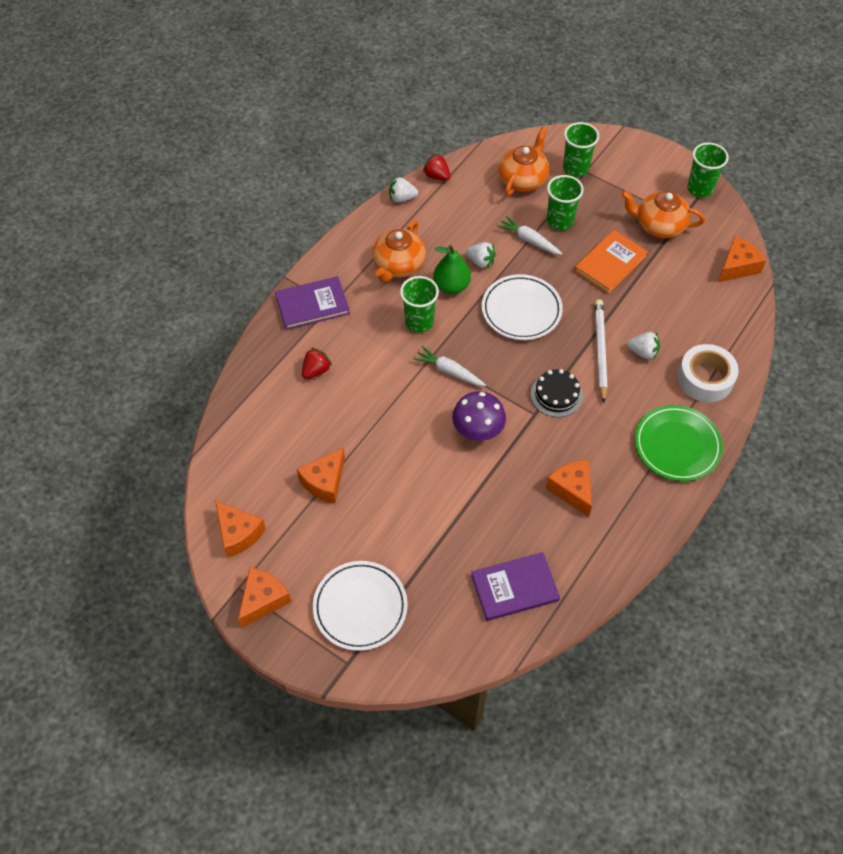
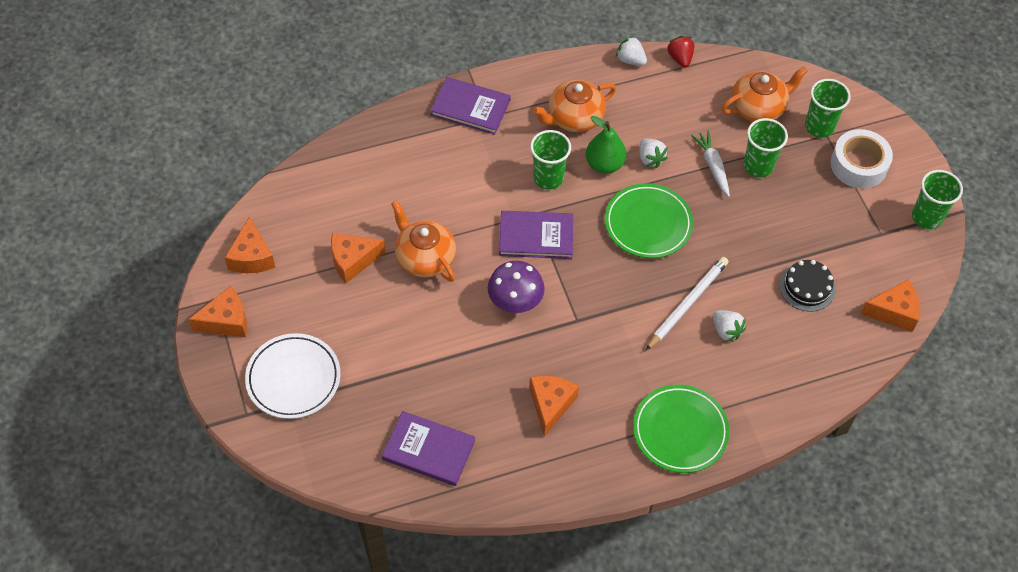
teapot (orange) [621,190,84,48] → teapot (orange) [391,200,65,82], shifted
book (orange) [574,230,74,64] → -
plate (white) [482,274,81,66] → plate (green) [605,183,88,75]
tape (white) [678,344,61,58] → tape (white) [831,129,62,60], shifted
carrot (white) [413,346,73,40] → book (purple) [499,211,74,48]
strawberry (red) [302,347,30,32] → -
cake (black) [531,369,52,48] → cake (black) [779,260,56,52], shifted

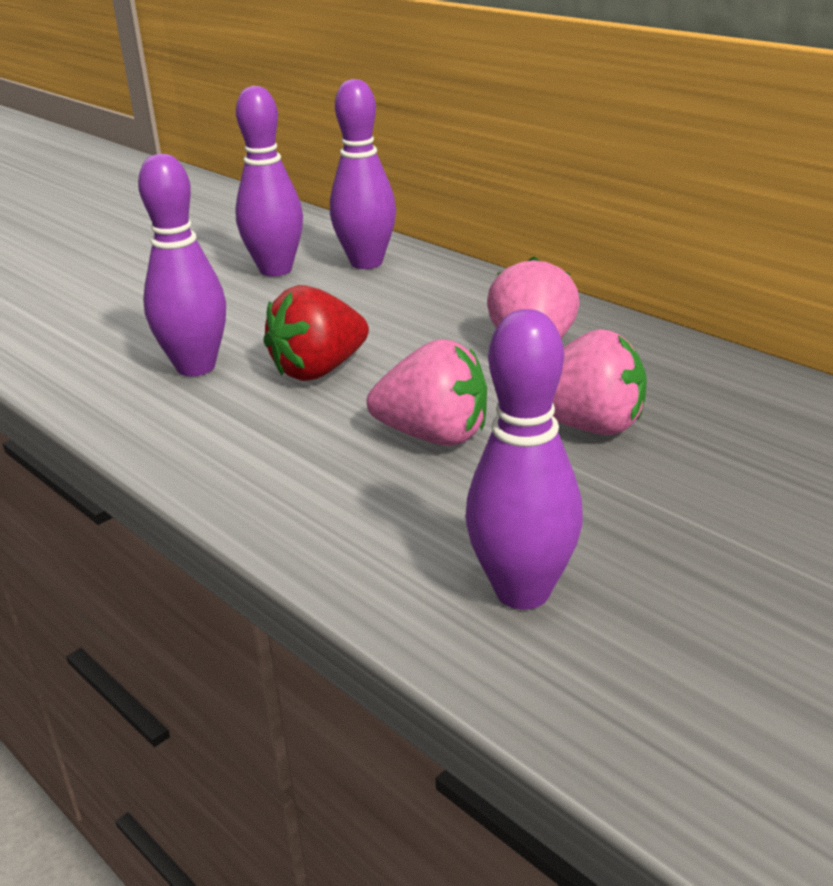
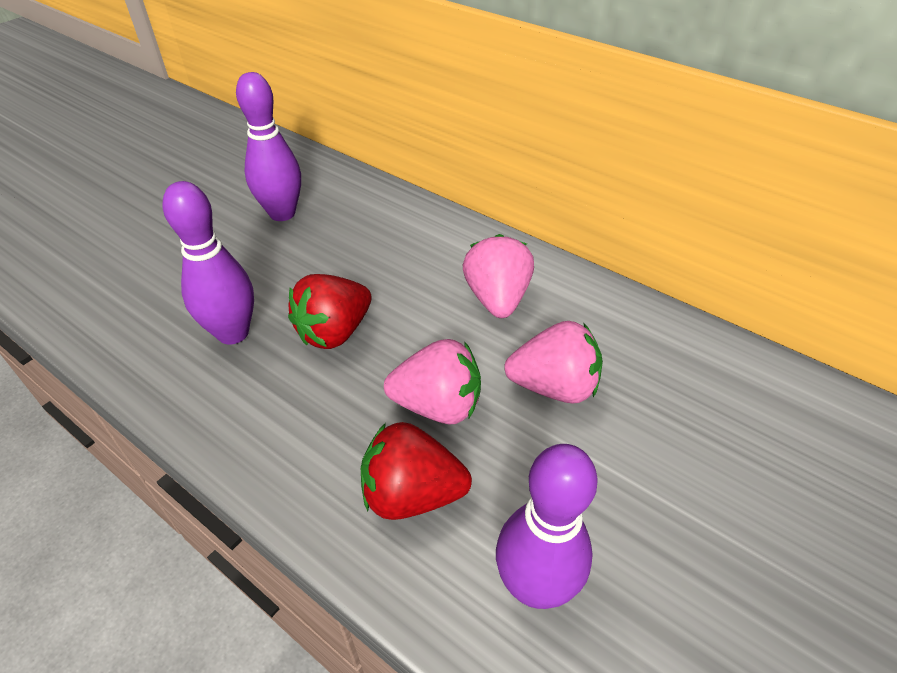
bowling pin (purple) [330,79,66,190] → -
- → strawberry (red) [361,422,111,98]

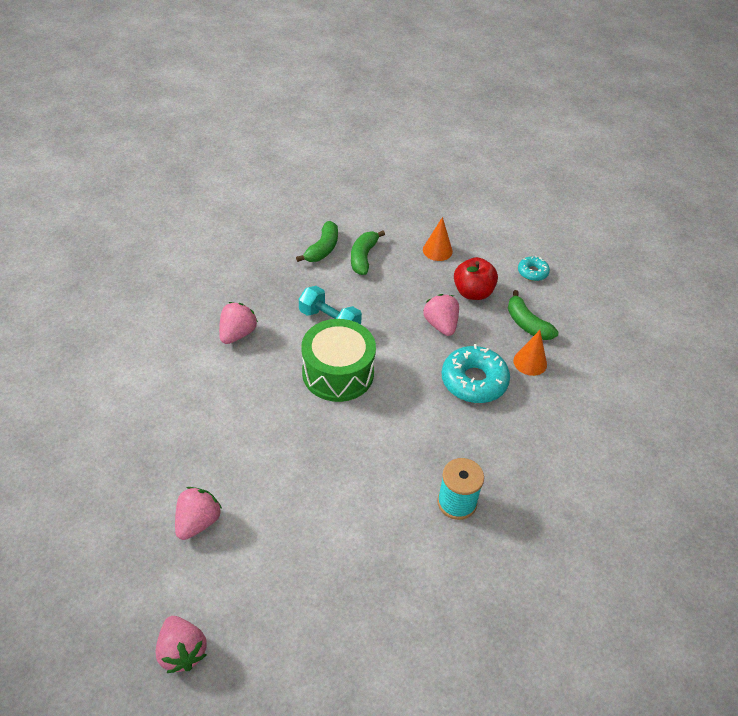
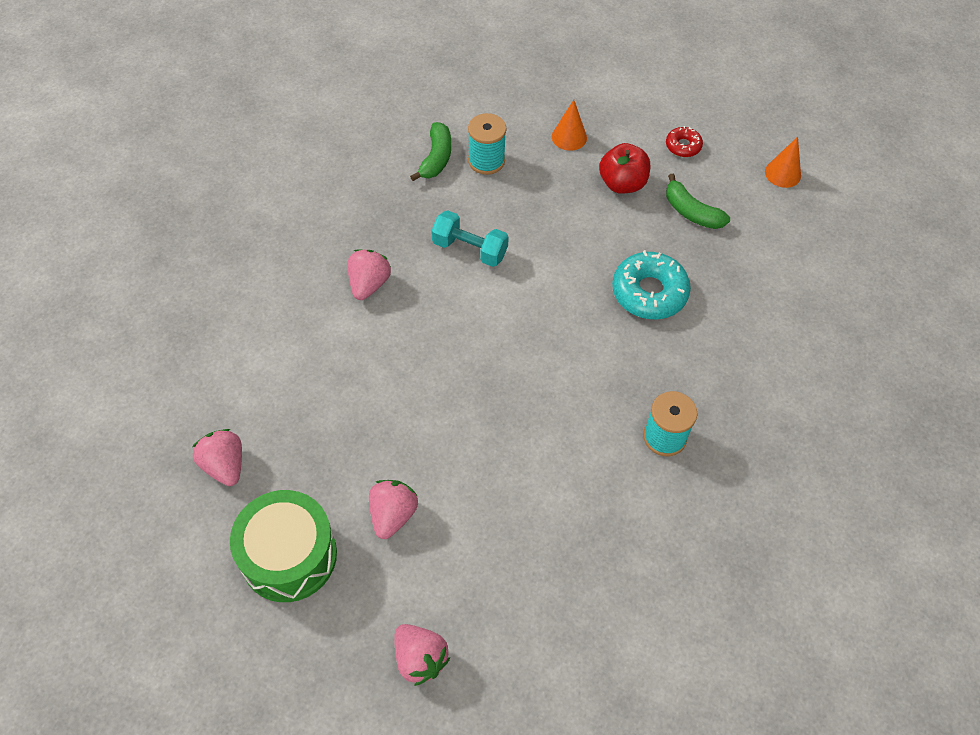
banana (green) [351,231,34,44] → spool (turquoise) [468,113,39,62]
donut (turquoise) [518,256,32,25] → donut (red) [666,126,37,31]
strawberry (pink) [423,294,36,42] → strawberry (pink) [192,429,50,57], shifted
drum (green) [301,319,75,83] → drum (green) [230,490,107,112], shifted
cone (orange) [513,330,34,46] → cone (orange) [765,137,36,51], shifted

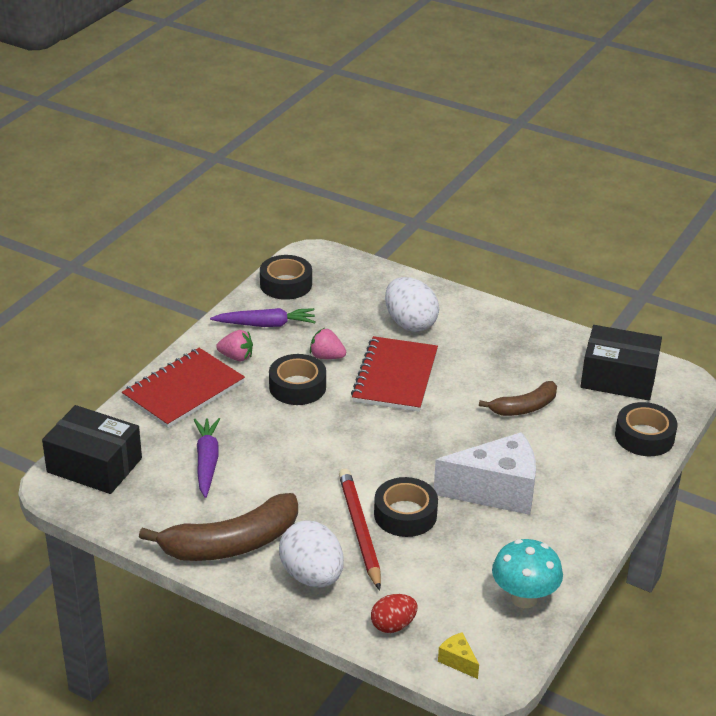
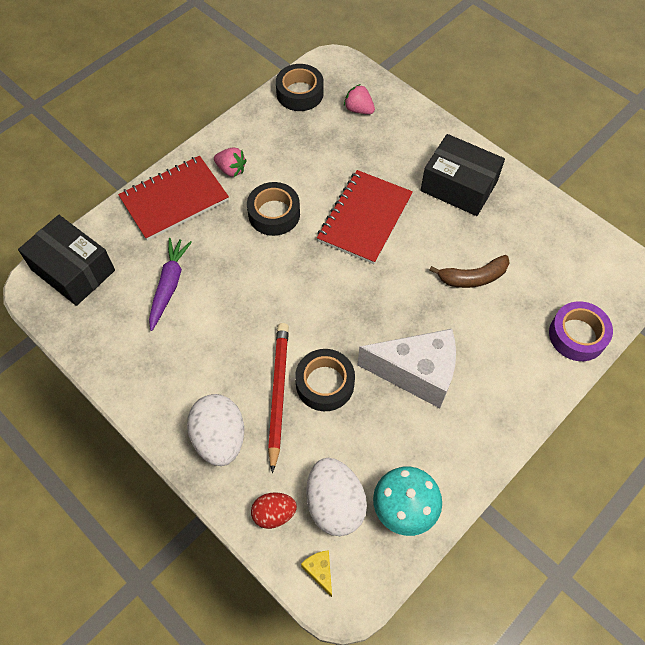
egg (white) [385,277,54,55] → egg (white) [306,458,61,78], shifted
carrot (purple) [210,308,106,19] → -
box (black) [580,325,82,75] → box (black) [420,134,85,82], shifted
strawberry (pink) [310,328,36,31] → strawberry (pink) [344,84,31,30], shifted
tape (black) [615,402,62,54] → tape (purple) [549,301,64,60]
banana (brown) [139,493,159,68] → -

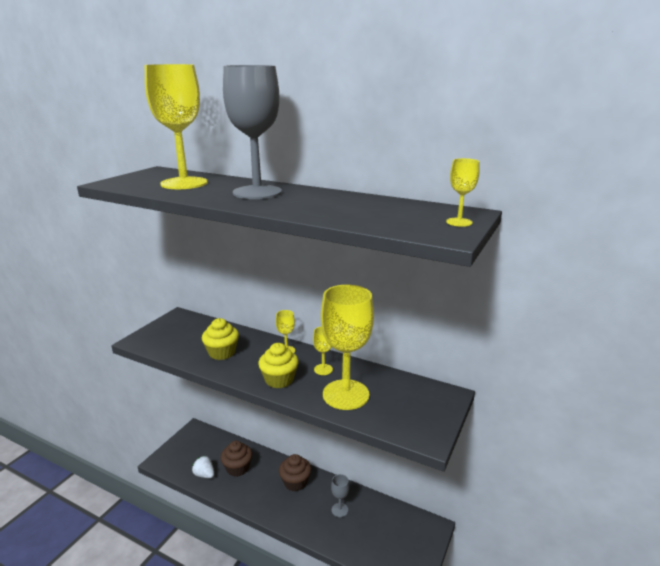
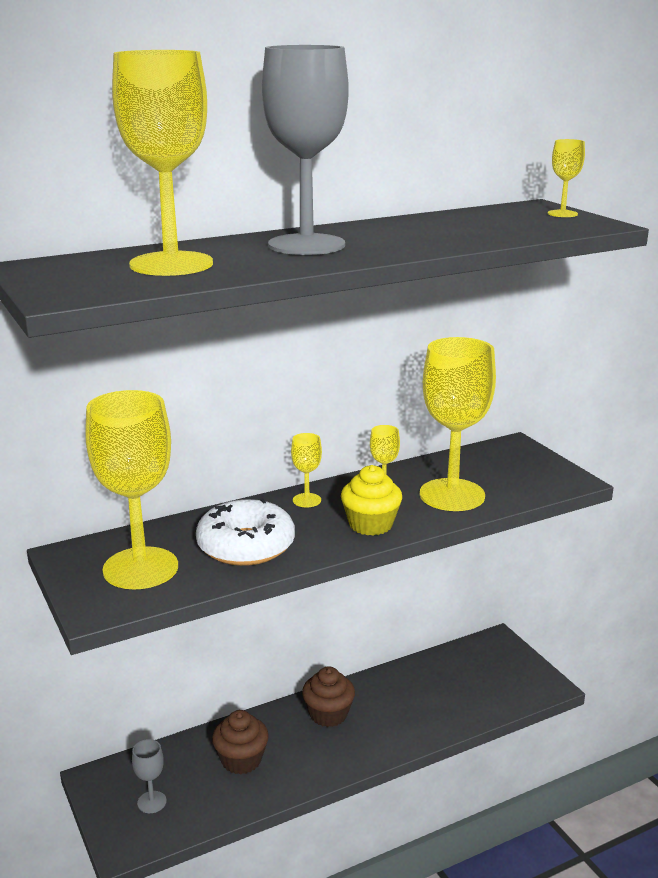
cupcake (yellow) [202,318,37,42] → donut (white) [196,498,99,68]
strawberry (white) [192,455,22,23] → -
goblet (grey) [331,474,18,43] → goblet (grey) [132,739,35,74], shifted
- → goblet (yellow) [85,390,93,199]

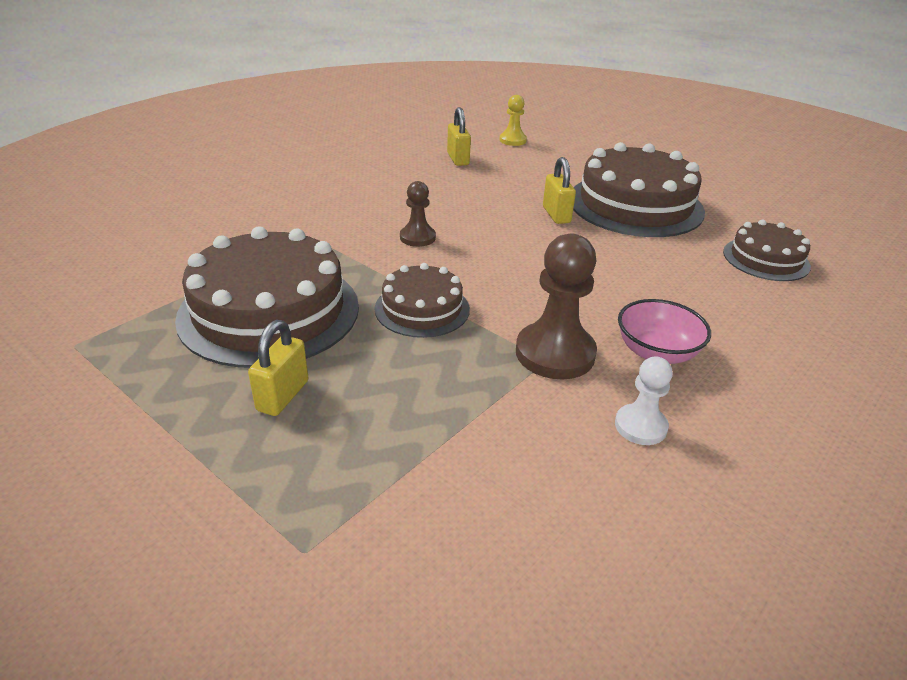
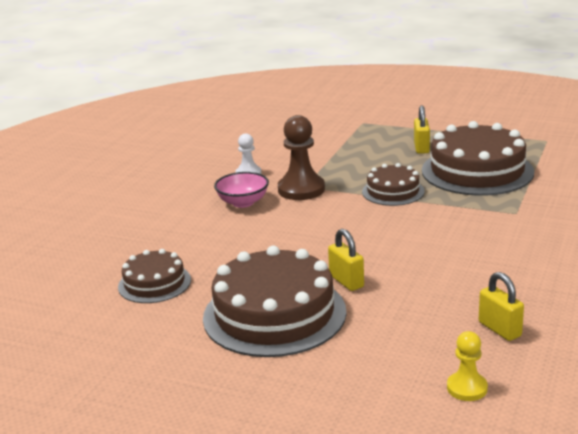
pawn (brown) [400,181,36,66] → -

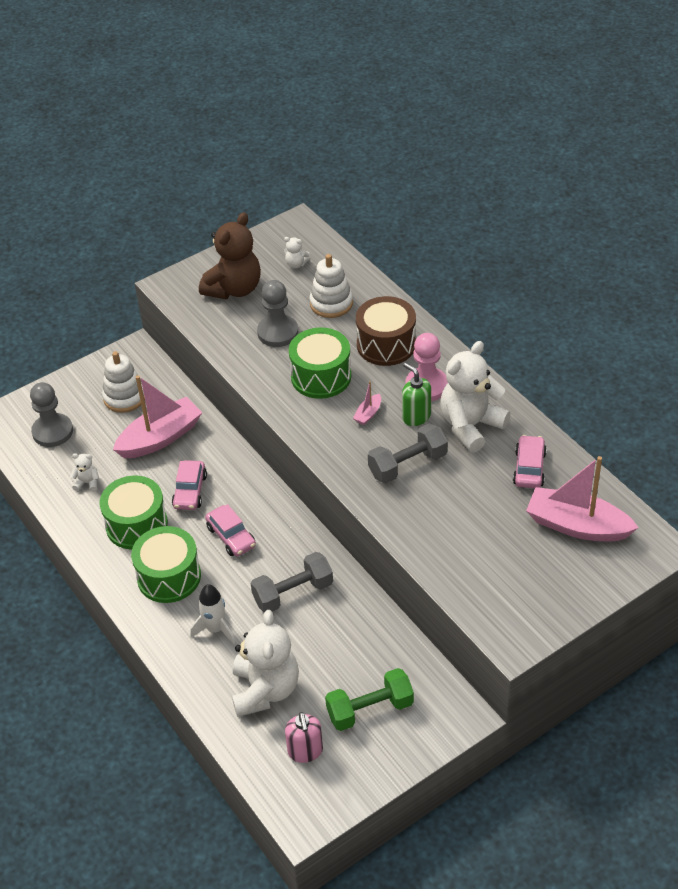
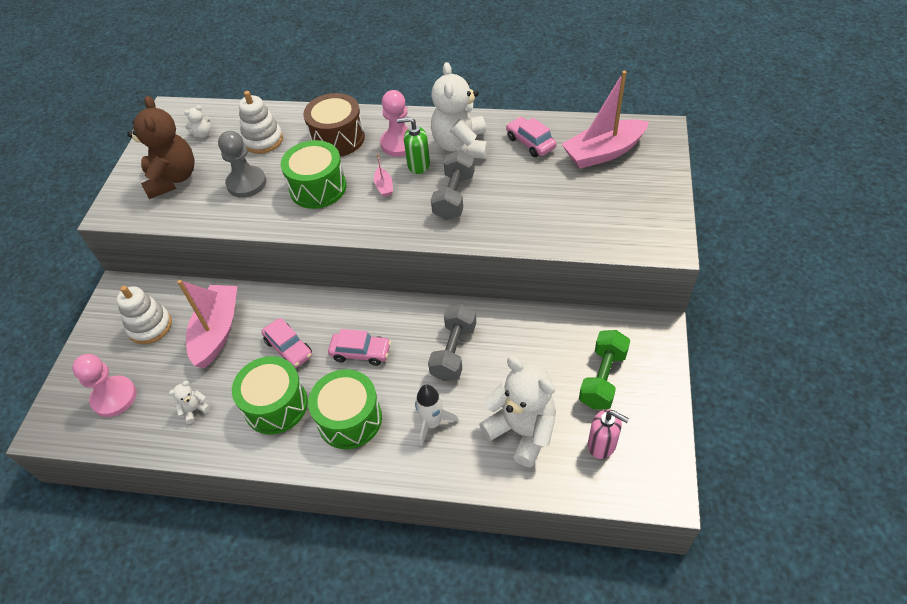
pawn (grey) [30,382,43,65] → pawn (pink) [72,354,64,63]

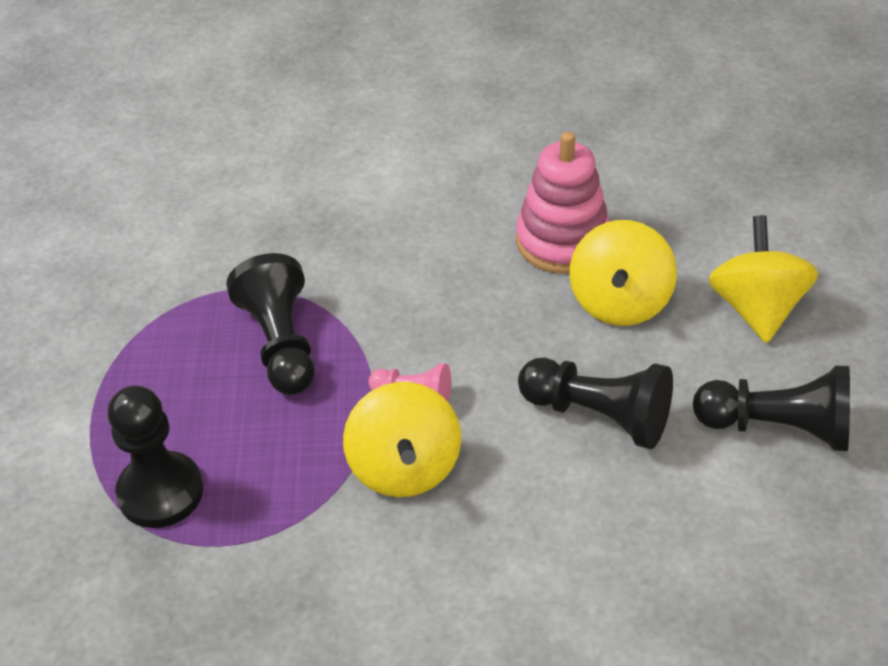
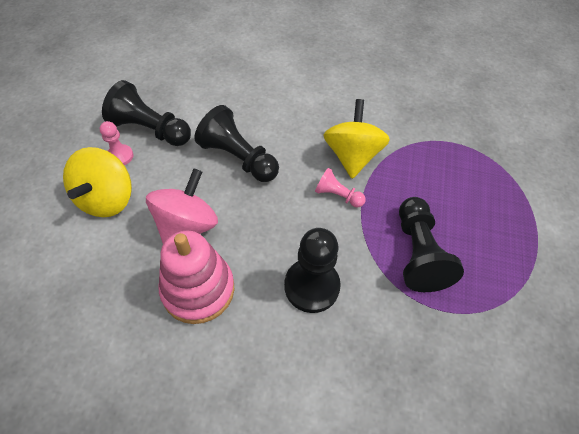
spinning top (yellow) [570,220,107,106] → spinning top (pink) [146,168,72,76]
pawn (black) [108,386,95,142] → pawn (black) [284,228,57,85], shifted
- → pawn (pink) [100,121,33,44]

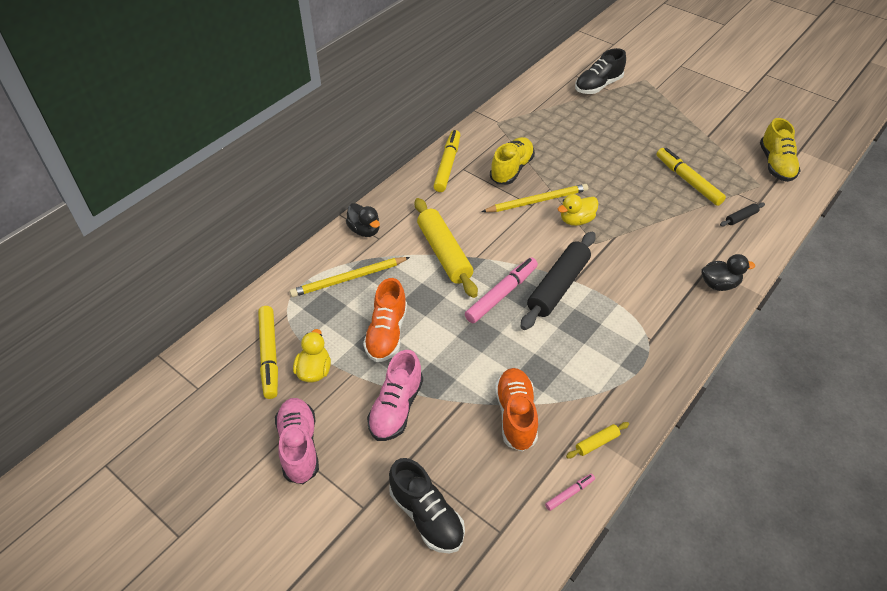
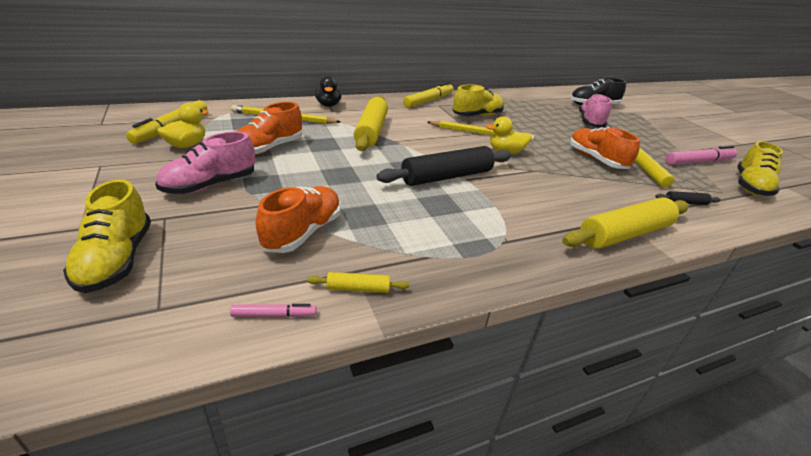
duck (black) [701,254,54,37] → rolling pin (yellow) [562,197,127,52]
marker (pink) [465,258,73,65] → marker (pink) [665,145,73,20], shifted
shoe (pink) [275,398,44,86] → shoe (pink) [579,94,33,33], shifted
shoe (black) [389,458,76,96] → shoe (yellow) [63,179,88,114]
- → shoe (orange) [570,127,70,42]

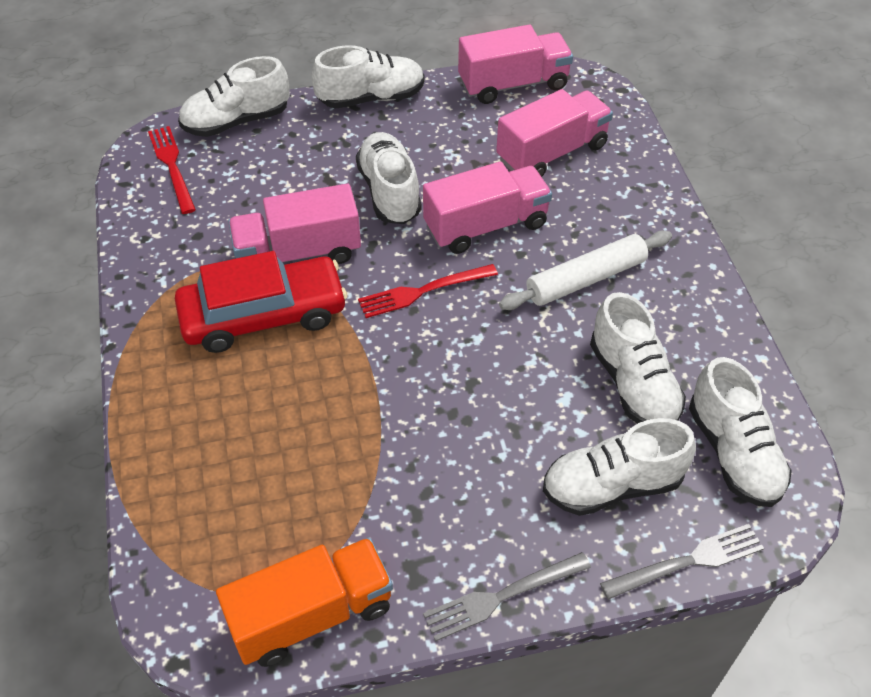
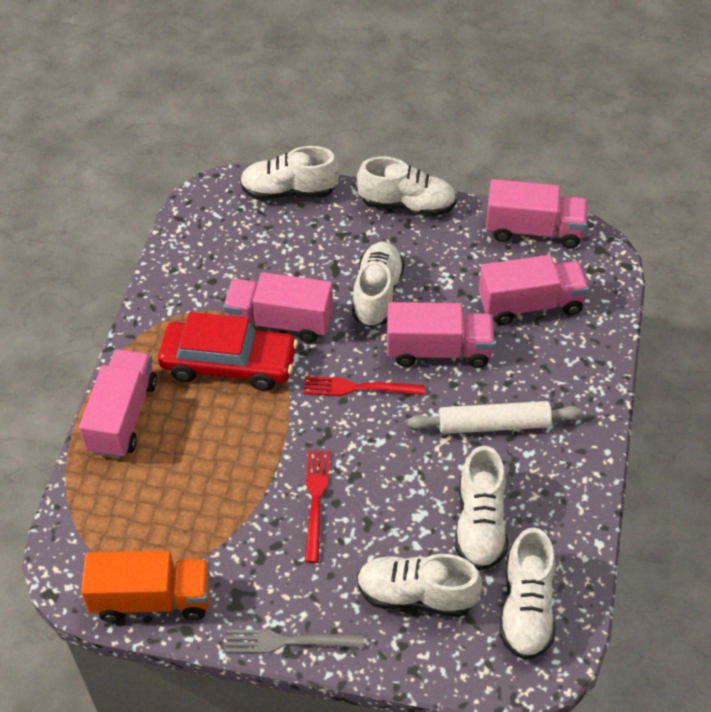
fork (red) [148,126,48,88] → fork (red) [305,450,25,113], shifted
fork (grey) [600,524,164,76] → -
- → truck (pink) [79,349,78,109]

